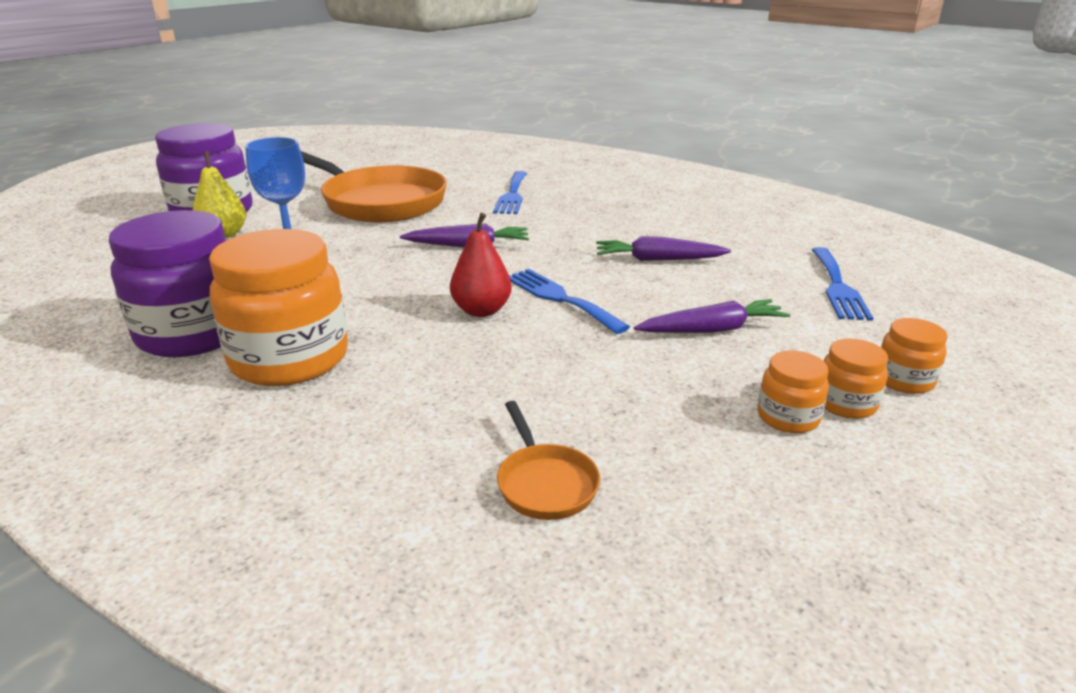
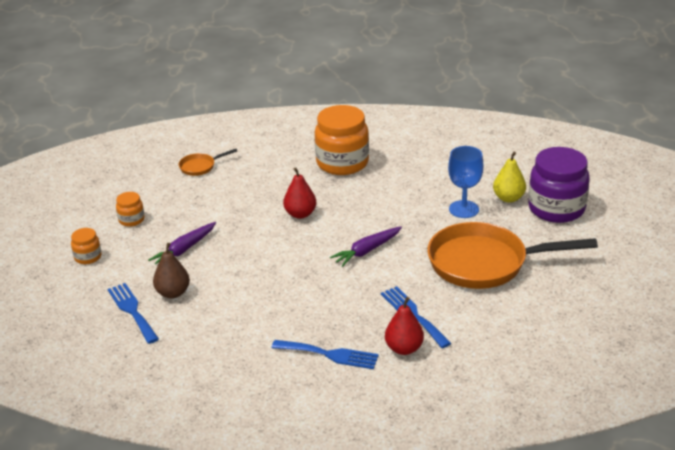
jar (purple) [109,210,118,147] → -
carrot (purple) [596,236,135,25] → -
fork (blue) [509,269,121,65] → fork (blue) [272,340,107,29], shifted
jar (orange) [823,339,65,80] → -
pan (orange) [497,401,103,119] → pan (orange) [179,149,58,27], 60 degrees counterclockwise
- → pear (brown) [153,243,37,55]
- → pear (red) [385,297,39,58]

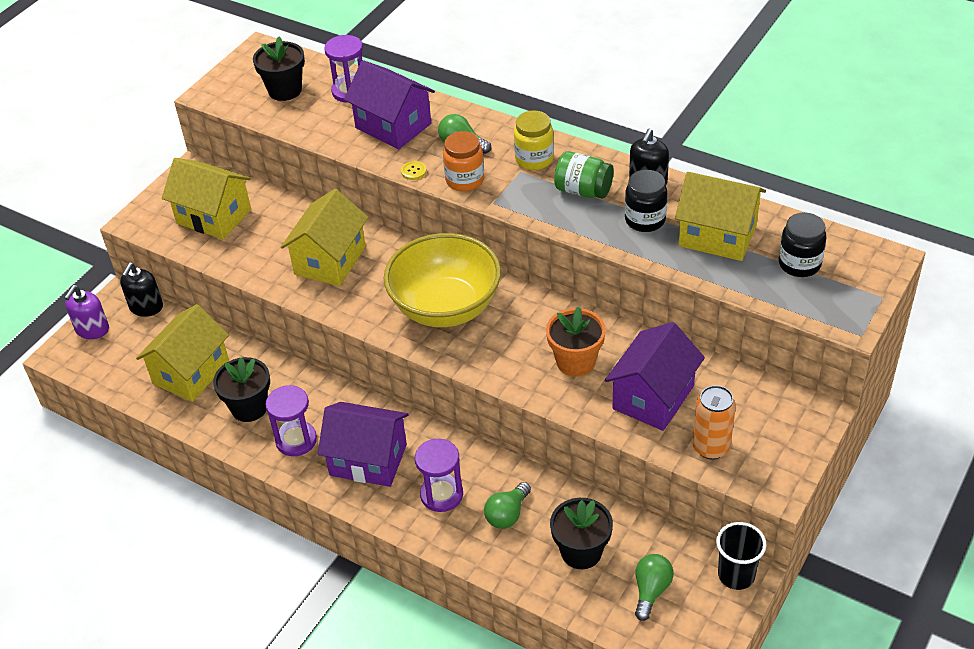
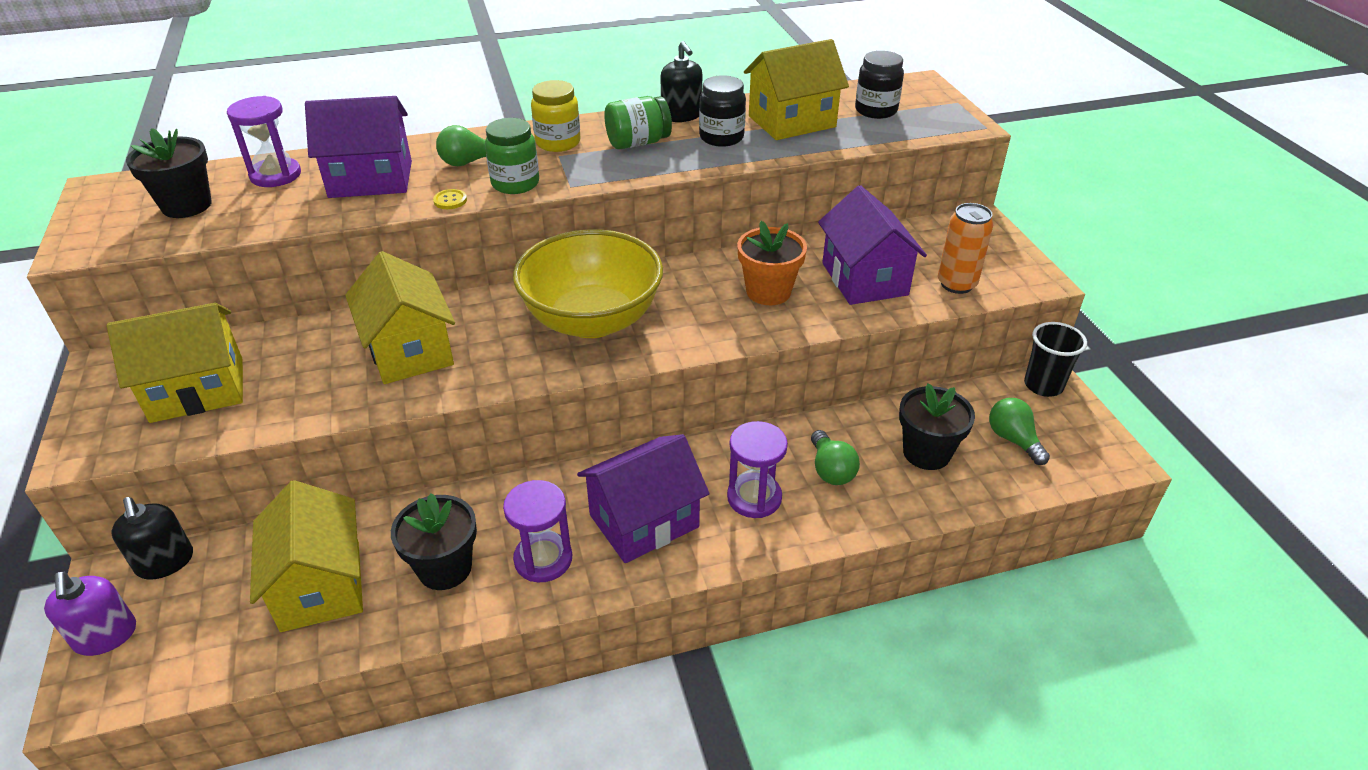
jar (orange) [443,131,41,60] → jar (green) [485,118,54,76]

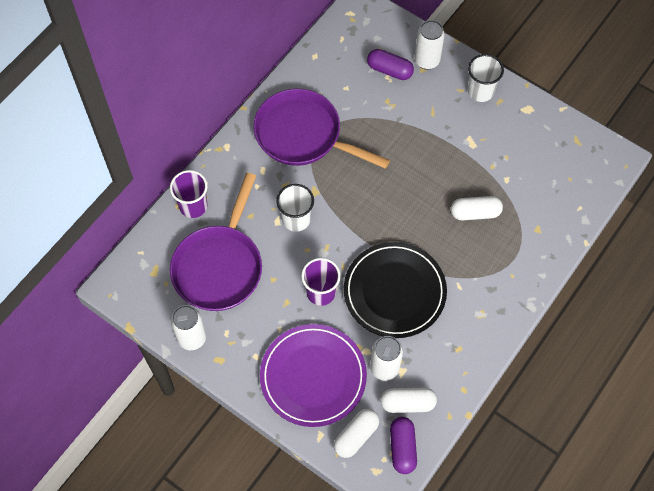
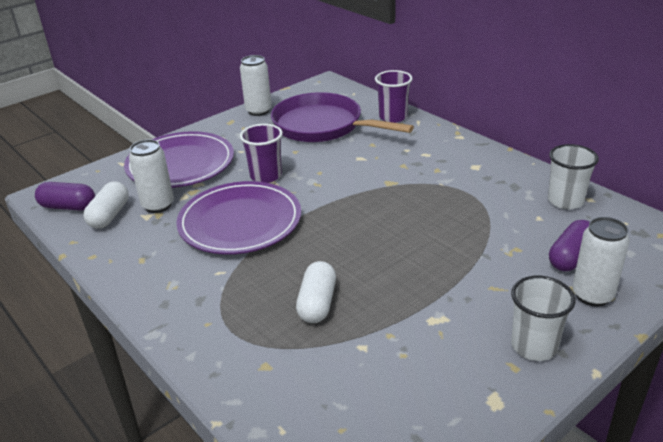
pan (purple) [253,89,137,80] → -
cup (white) [276,184,38,48] → cup (white) [548,144,51,66], shifted
plate (black) [344,242,103,96] → plate (purple) [176,181,125,73]
capsule (white) [334,409,45,49] → -

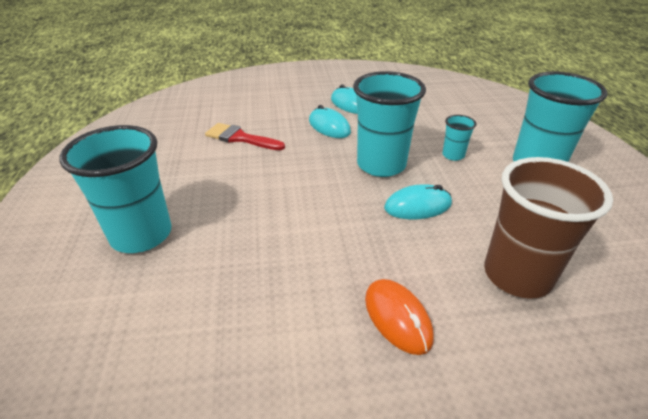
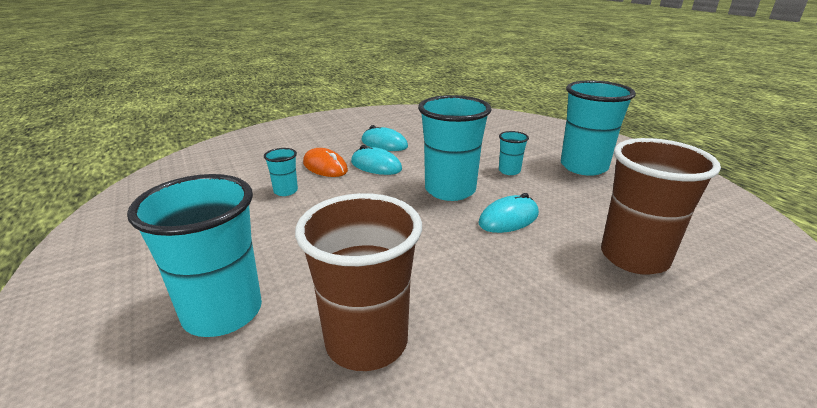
brush (red) [205,123,80,27] → cup (turquoise) [264,148,34,48]
mouse (orange) [365,279,69,76] → mouse (orange) [303,148,45,29], shifted
- → cup (brown) [295,193,127,178]

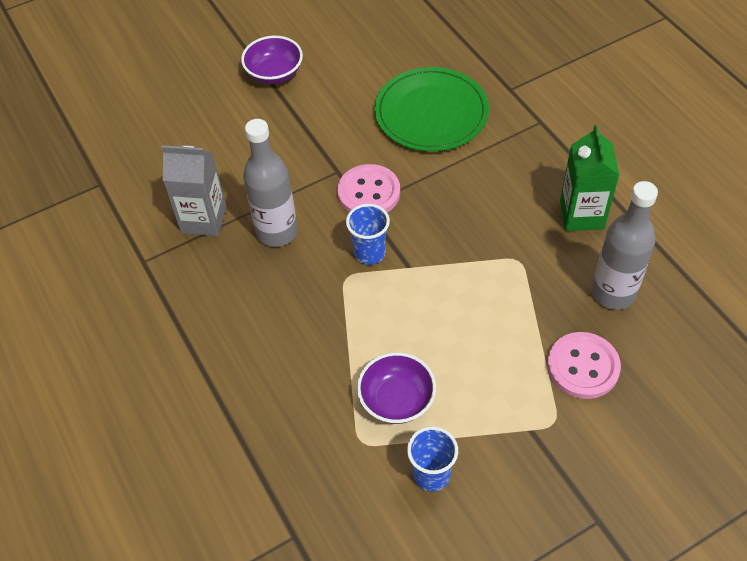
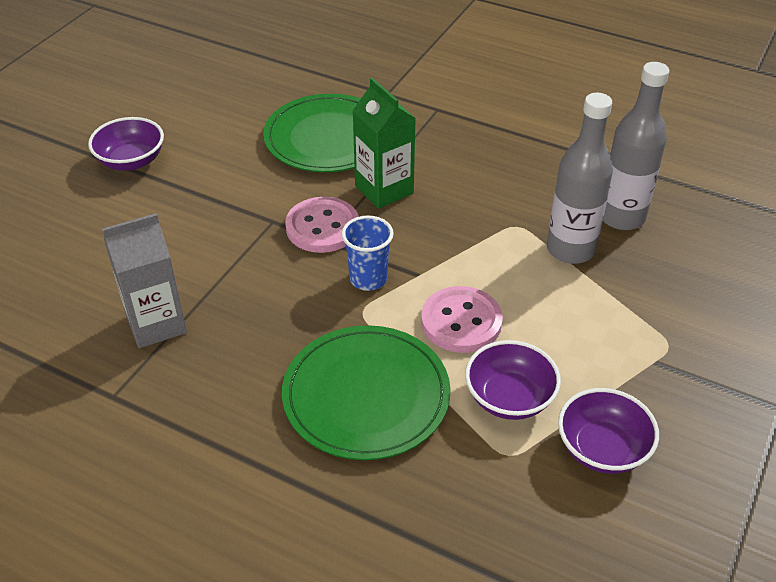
bottle (grey) [243,119,55,128] → bottle (grey) [547,93,66,171], shifted
carton (green) [560,125,59,106] → carton (green) [353,78,63,131], shifted
button (pink) [547,332,74,67] → button (pink) [421,286,82,67], shifted
cup (blue) [407,426,51,66] → bowl (purple) [558,388,101,86]
- → plate (green) [282,325,169,135]

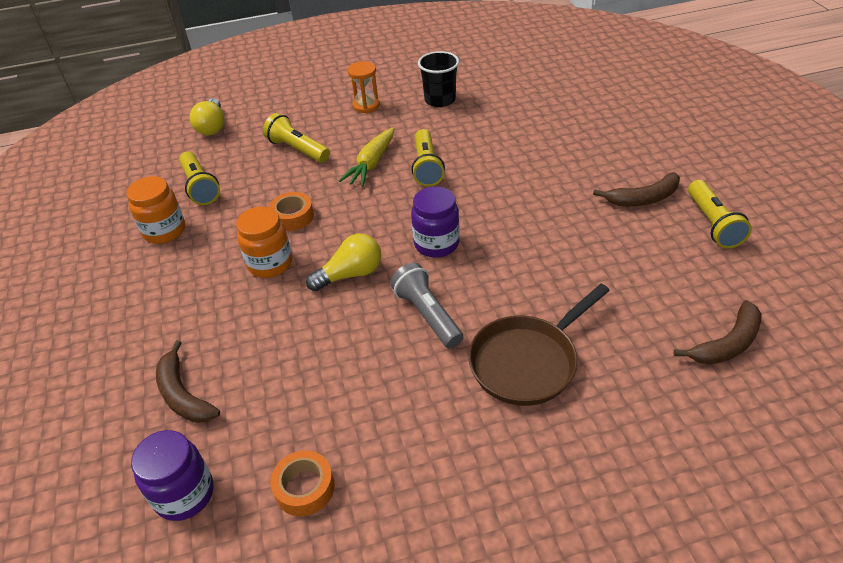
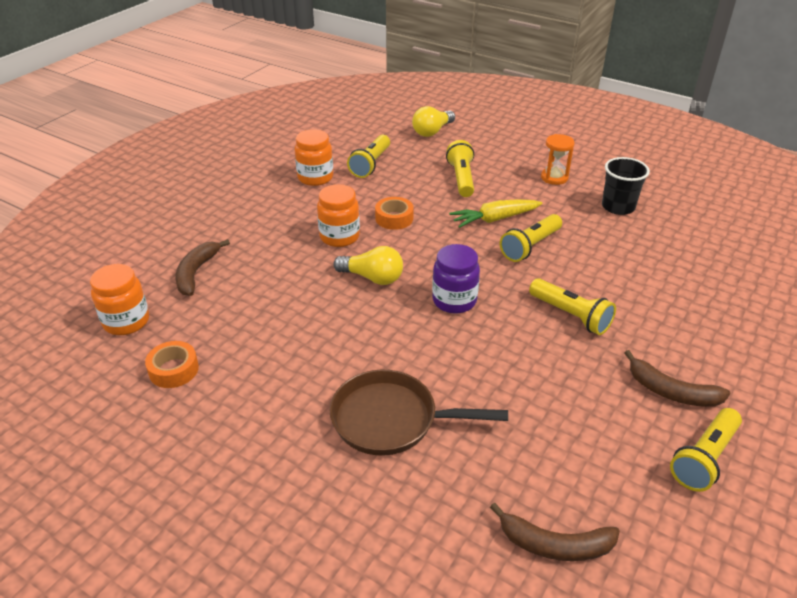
flashlight (grey) [390,263,74,86] → -
jar (purple) [131,430,82,91] → jar (orange) [90,264,59,71]
- → flashlight (yellow) [529,278,87,57]

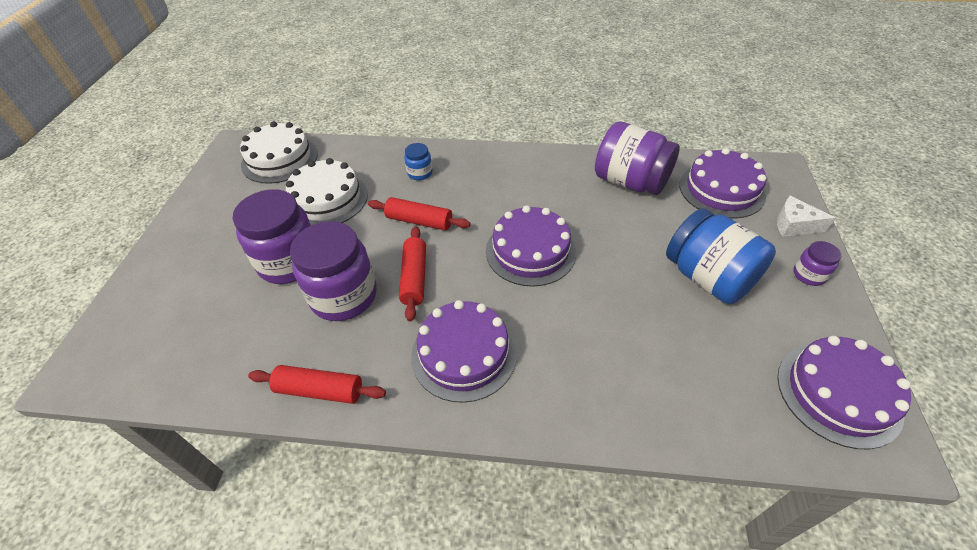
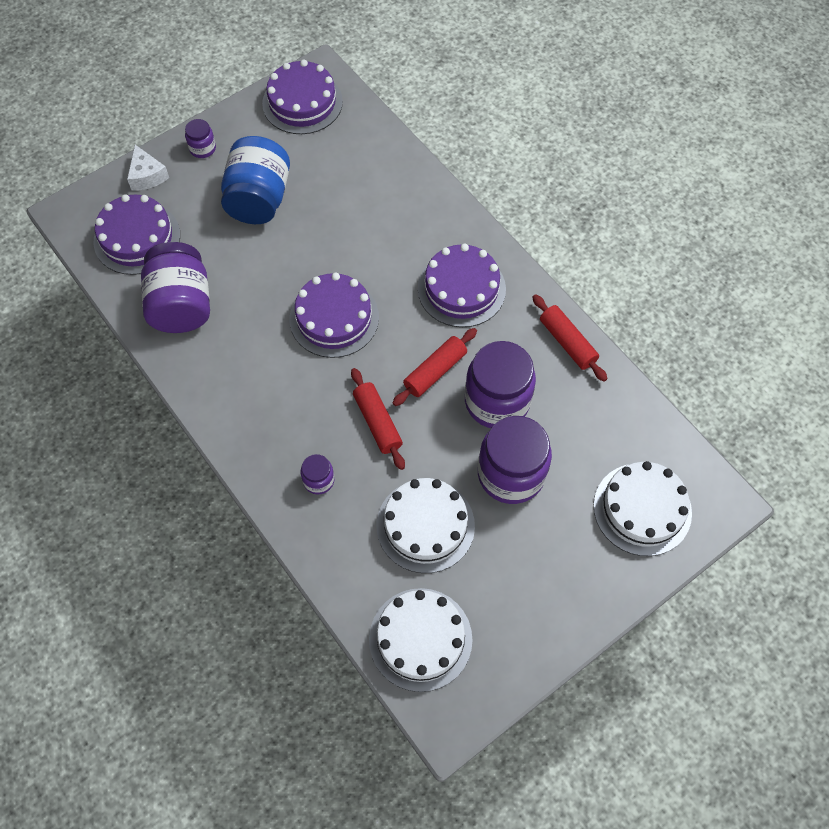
jar (blue) [404,143,29,37] → jar (purple) [301,454,33,40]
- → cake (white) [594,461,98,95]

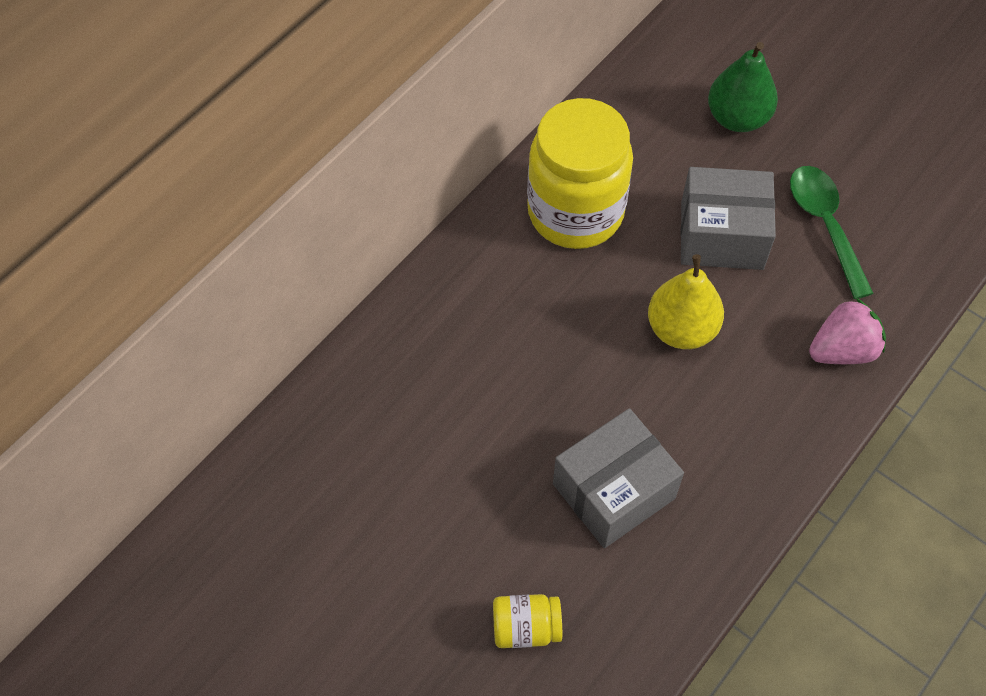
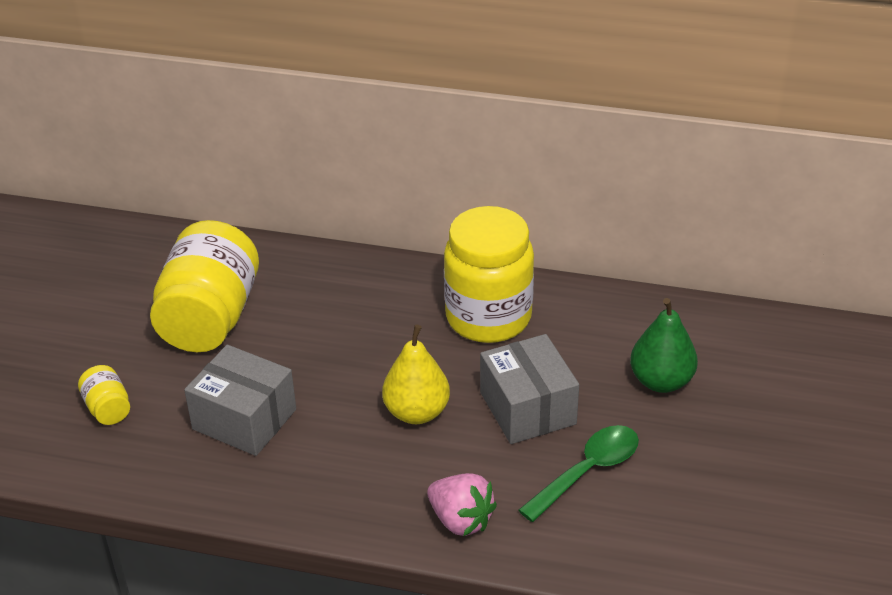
- → jar (yellow) [150,220,109,132]

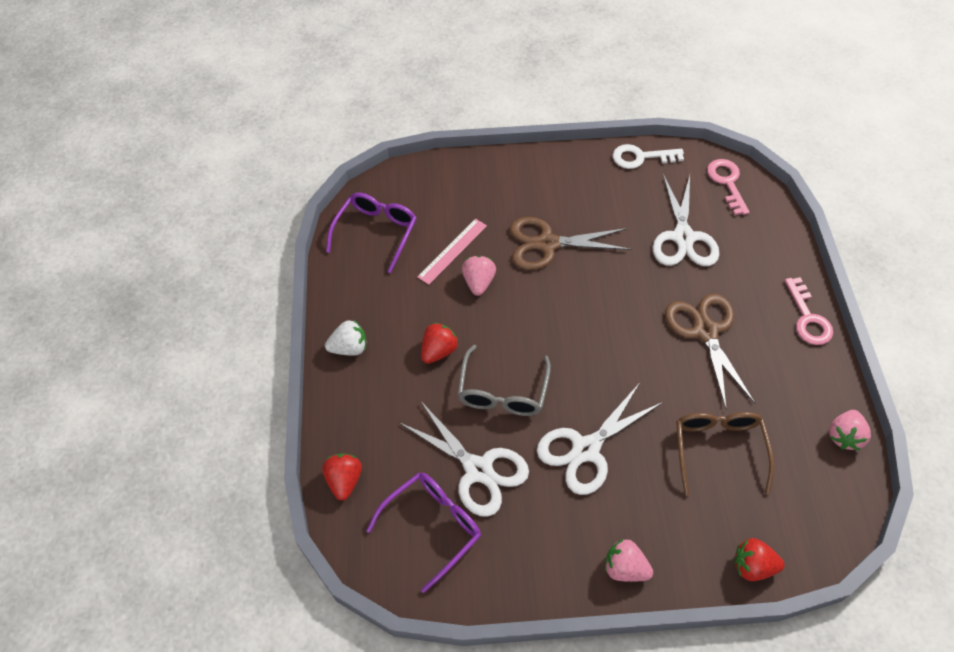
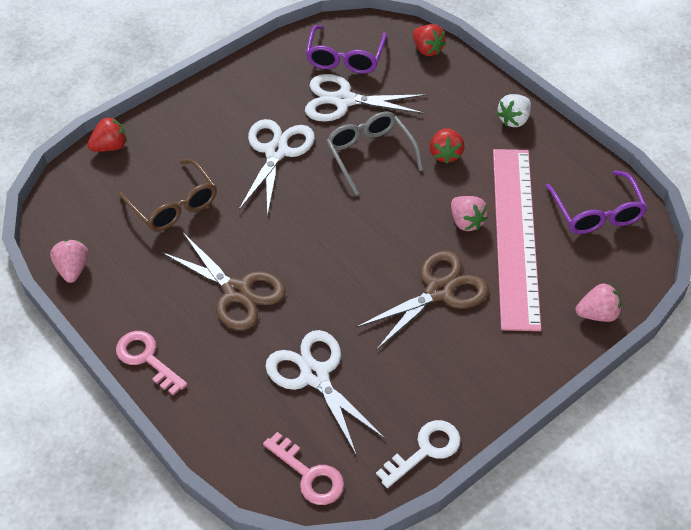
ruler (pink) [417,219,70,66] → ruler (pink) [493,149,48,182], x2.26
strawberry (pink) [605,539,48,43] → strawberry (pink) [575,284,47,38], shifted

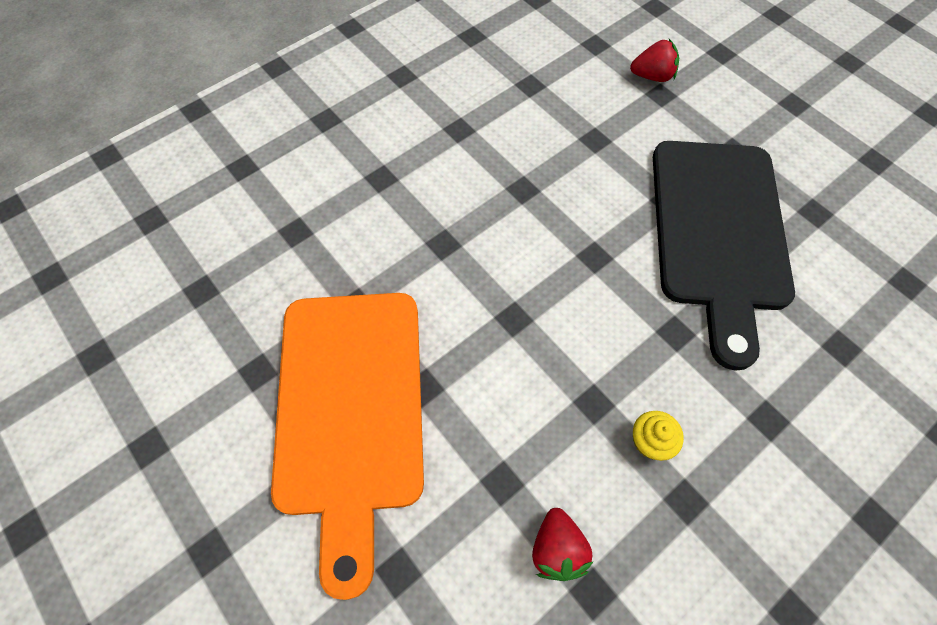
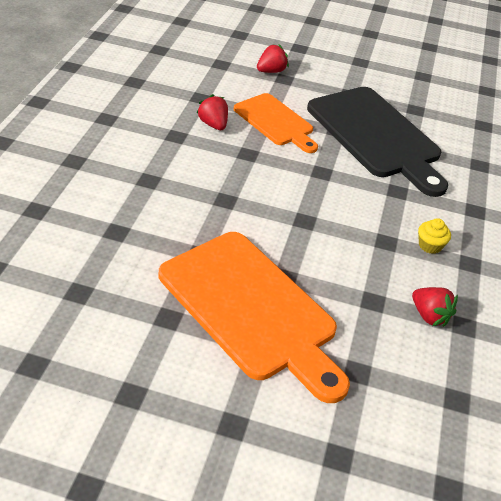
- → cutting board (orange) [234,93,84,60]
- → strawberry (red) [197,94,31,36]

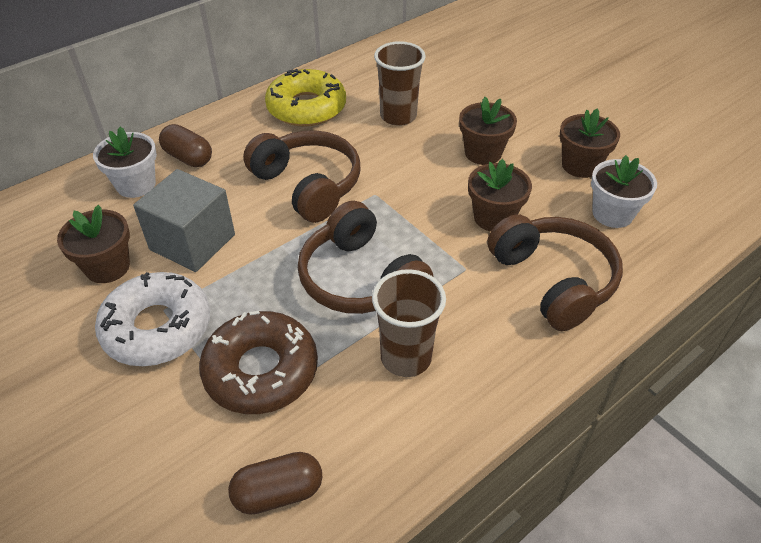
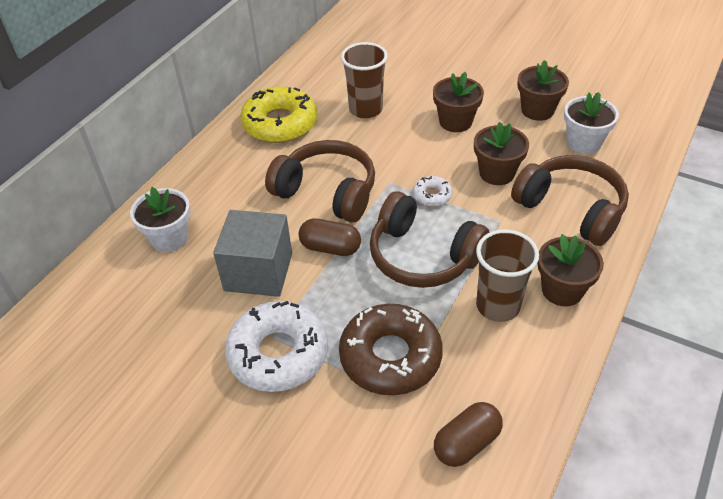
capsule (brown) [159,124,53,43] → capsule (brown) [299,219,62,37], shifted
flower pot (brown) [57,205,73,78] → flower pot (brown) [537,234,67,72], shifted
- → donut (white) [413,176,40,31]

